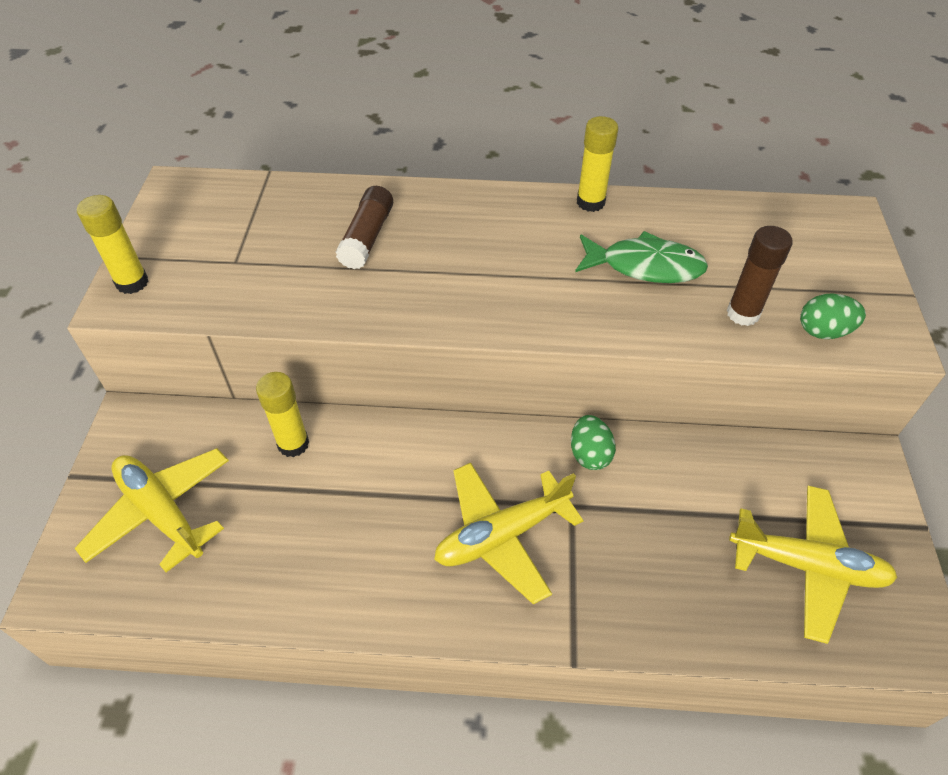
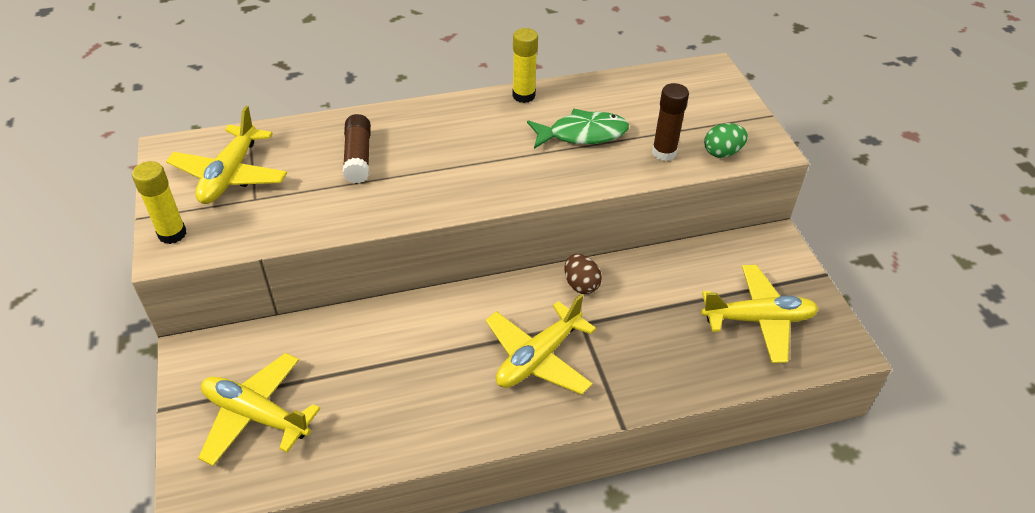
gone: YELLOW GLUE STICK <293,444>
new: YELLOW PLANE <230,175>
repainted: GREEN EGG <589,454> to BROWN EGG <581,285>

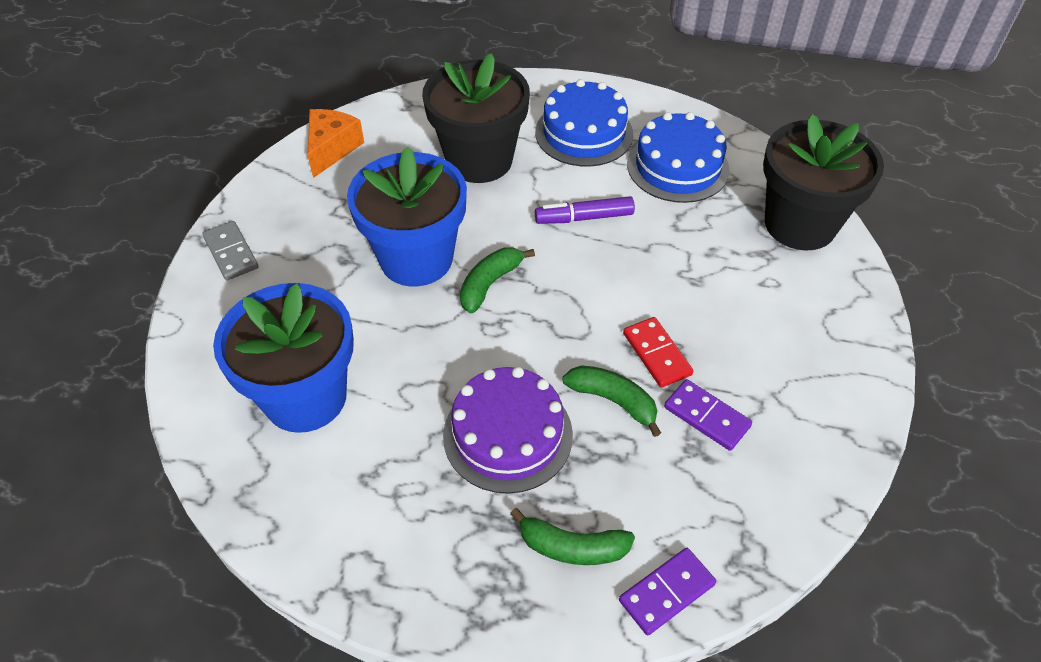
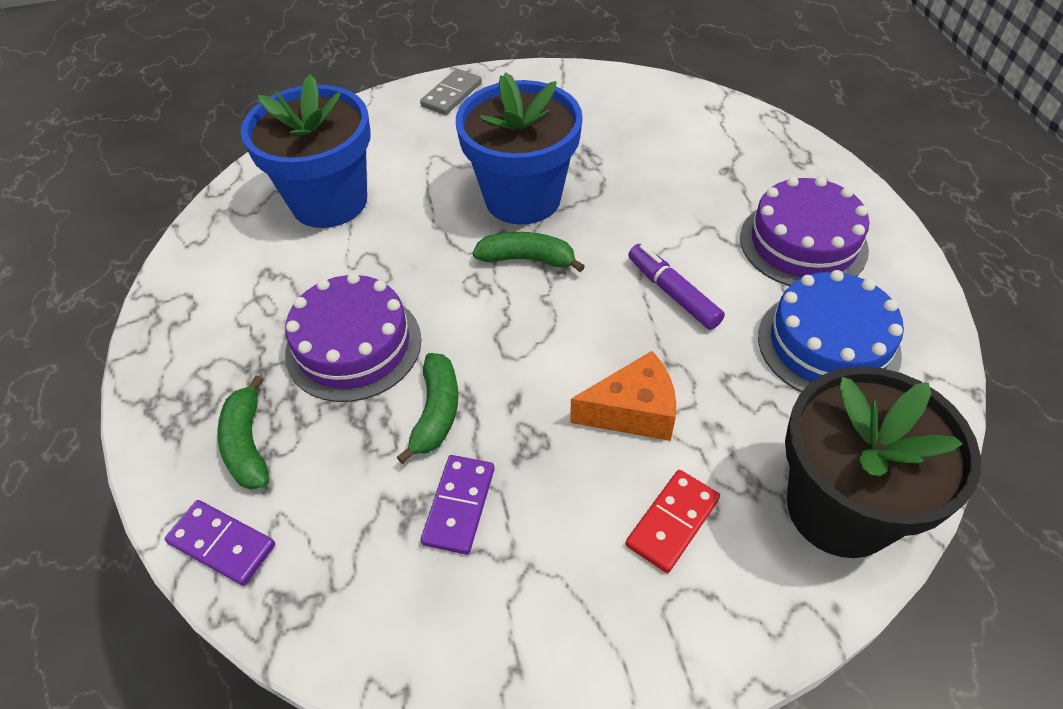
gone: BLACK FLOWER POT <479,160>
shifted: ORANGE CHEESE <332,149> to <633,412>; RED DOMINO <656,354> to <672,522>
repainted: BLUE CAKE <584,133> to PURPLE CAKE <803,243>

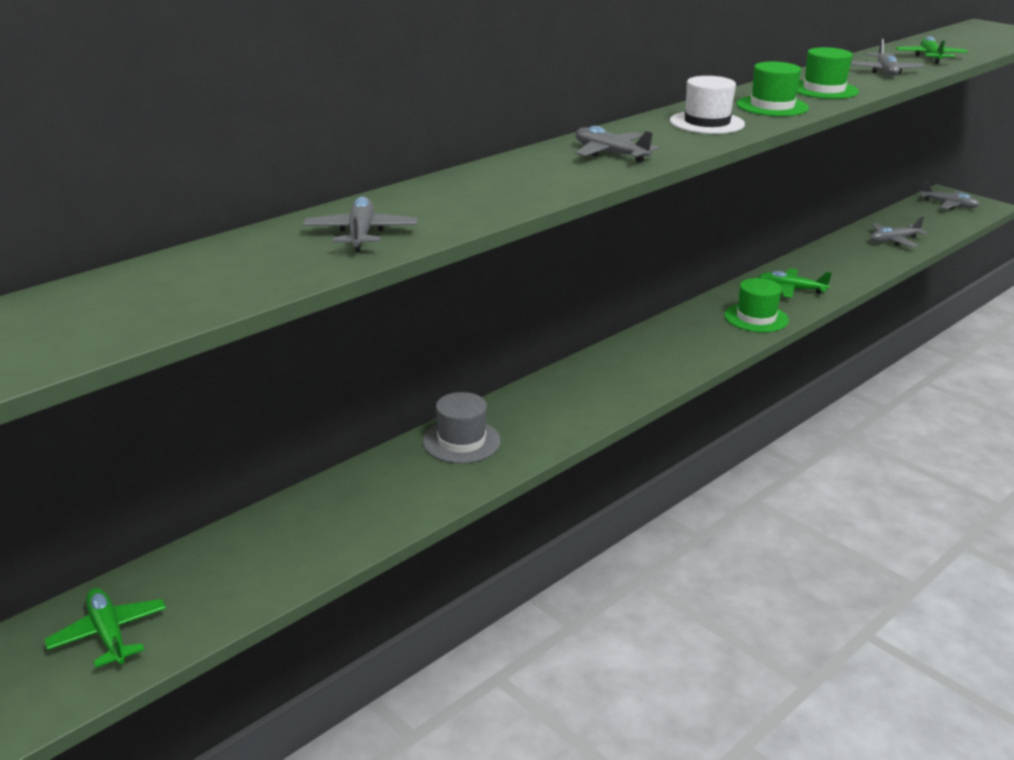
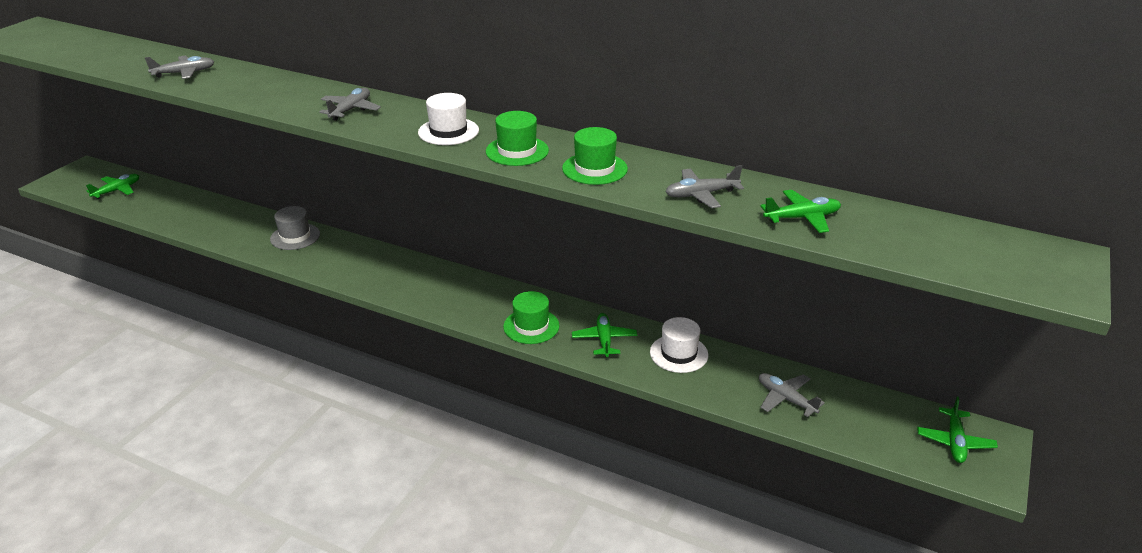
new: WHITE HAT <679,353>
repainted: GREY PLANE <949,205> to GREEN PLANE <954,441>

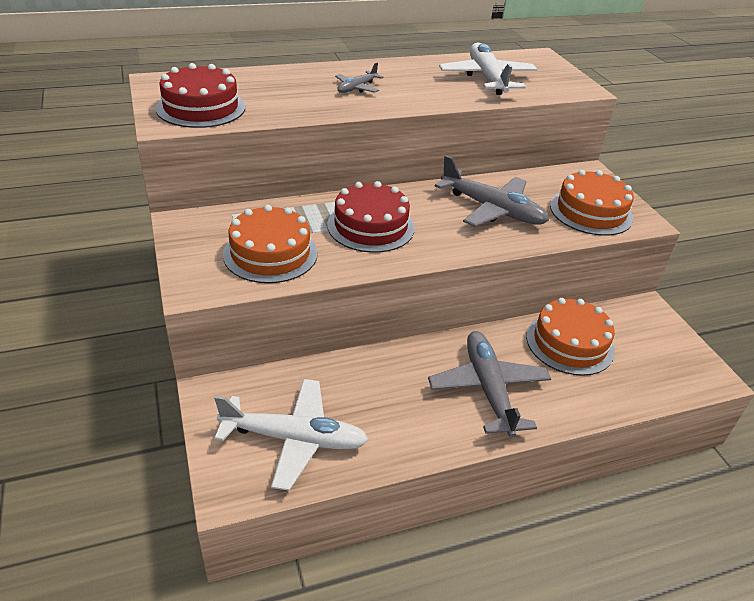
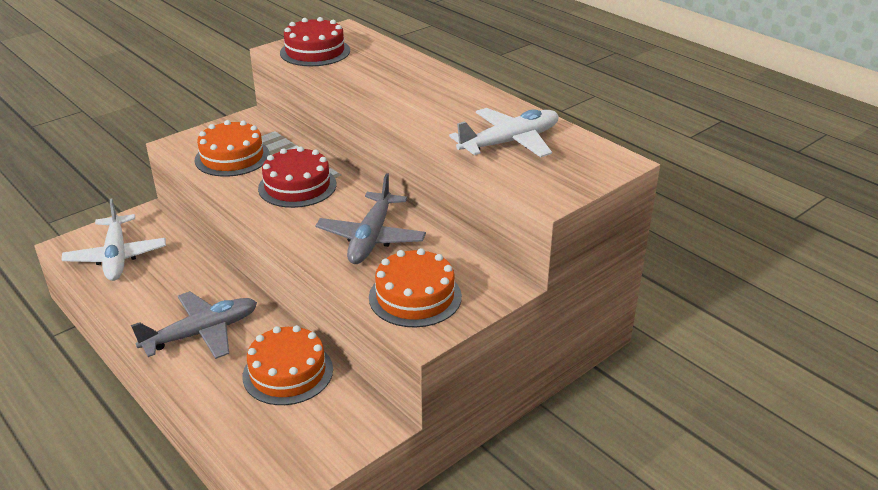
gone: GREY PLANE <357,88>

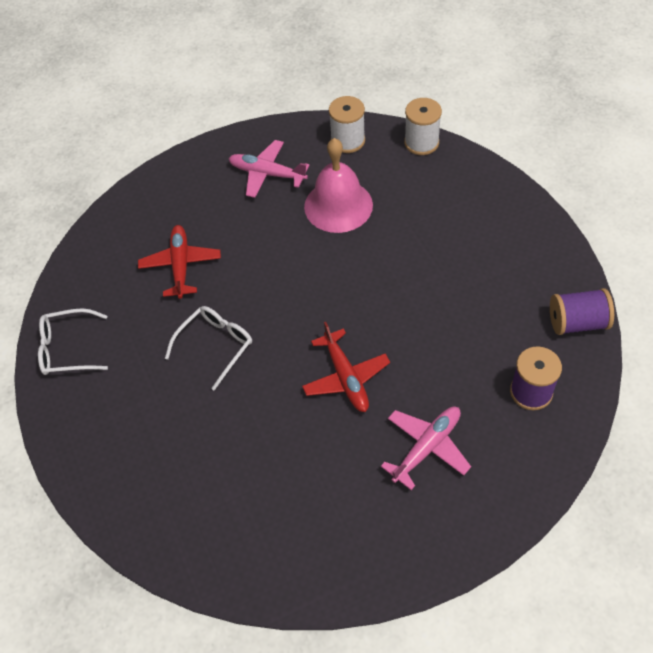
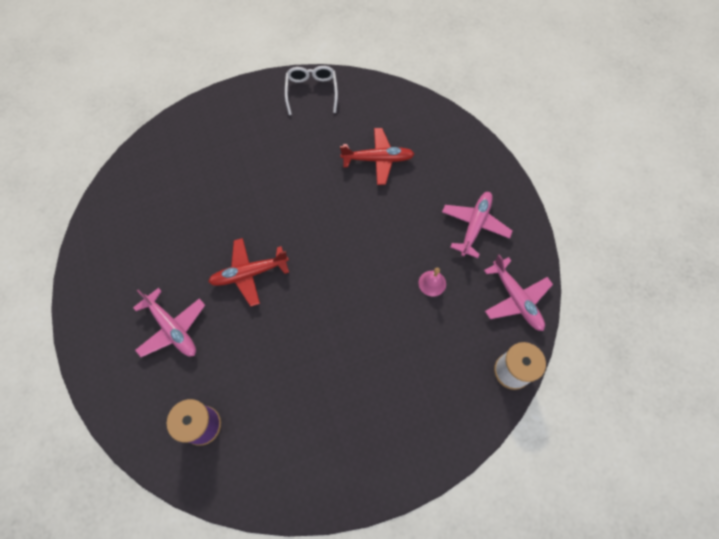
gone: WHITE GLASSES <215,346>; PURPLE SPOOL <577,322>
swapped: WHITE SPOOL <348,141> to PINK PLANE <516,299>
scaled: PINK BELL <338,205> = <432,283> x0.43

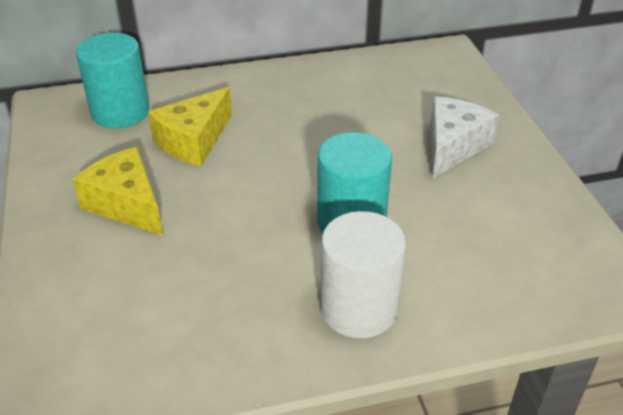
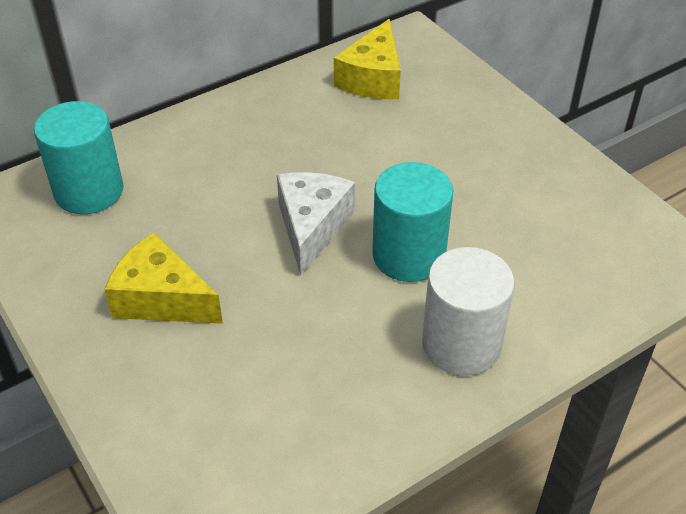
shifted: YELLOW CHEESE <193,141> to <373,78>; WHITE CHEESE <453,146> to <312,227>

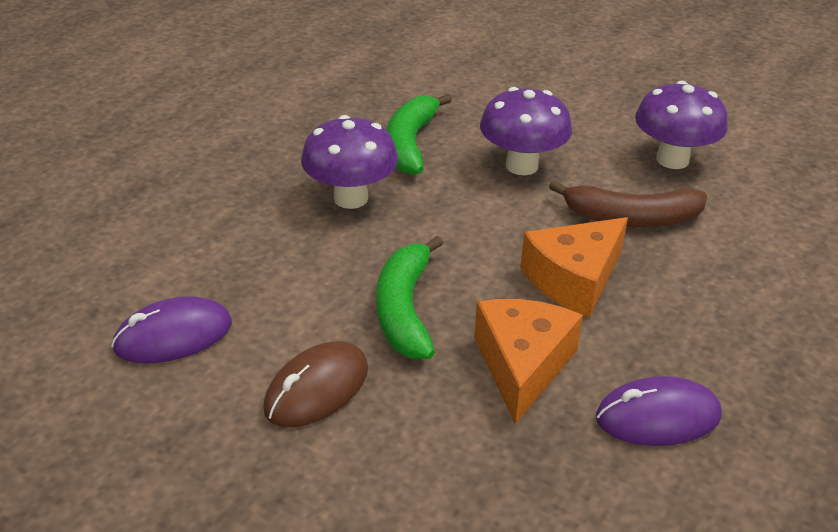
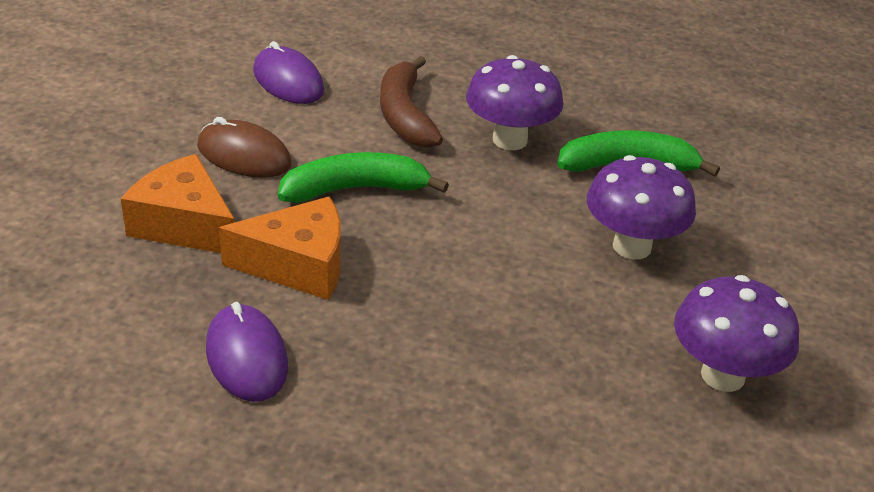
shifted: ORANGE CHEESE <574,279> to <184,224>; BROWN BANANA <631,218> to <405,115>

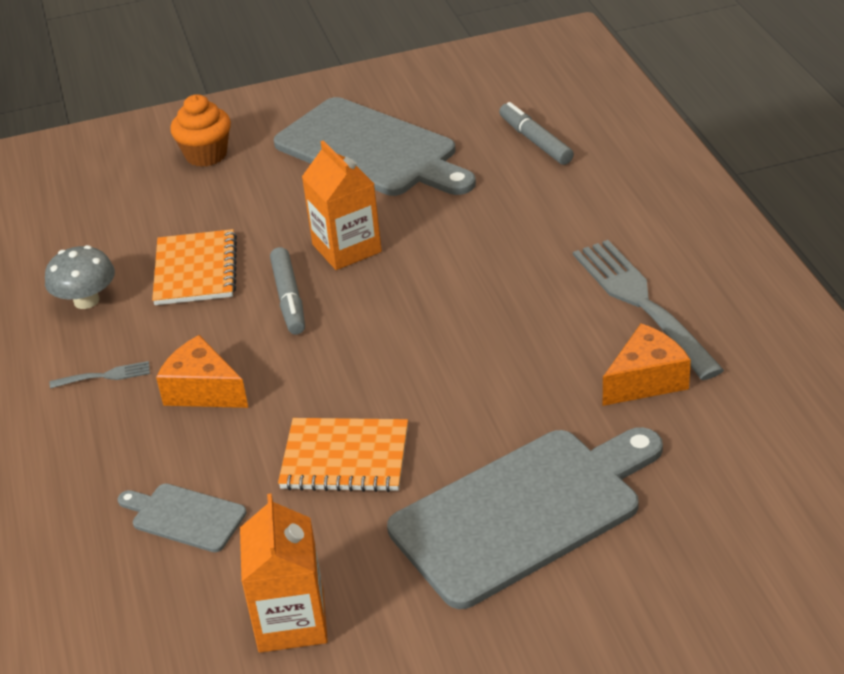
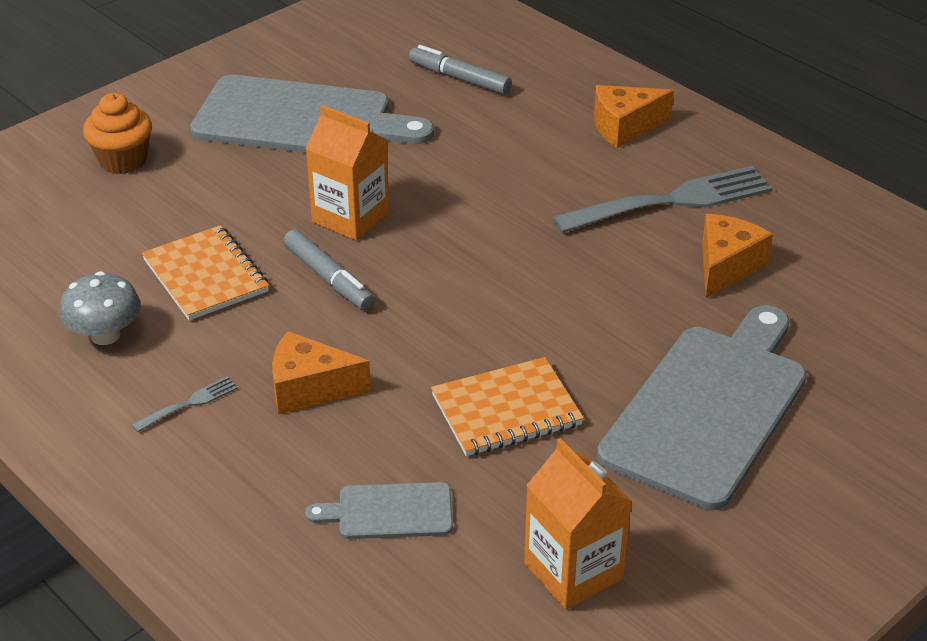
new: ORANGE CHEESE <624,127>
rotated: GREY FORK <642,303> = <671,201> 120 degrees clockwise

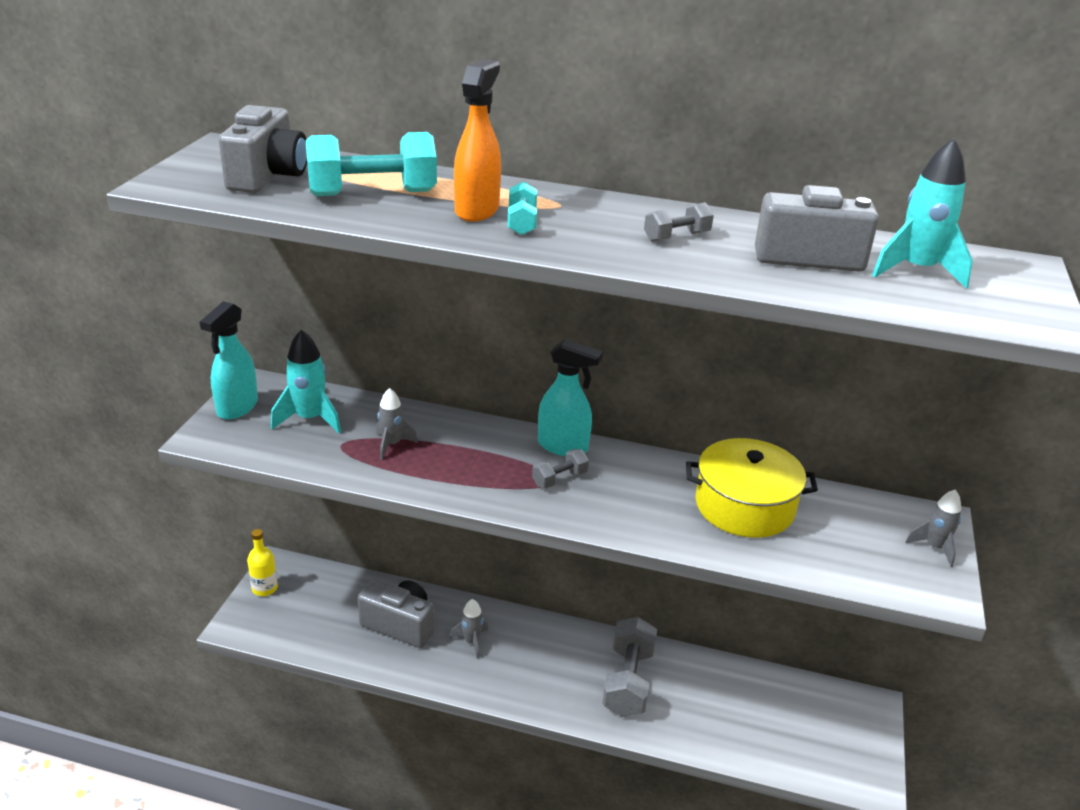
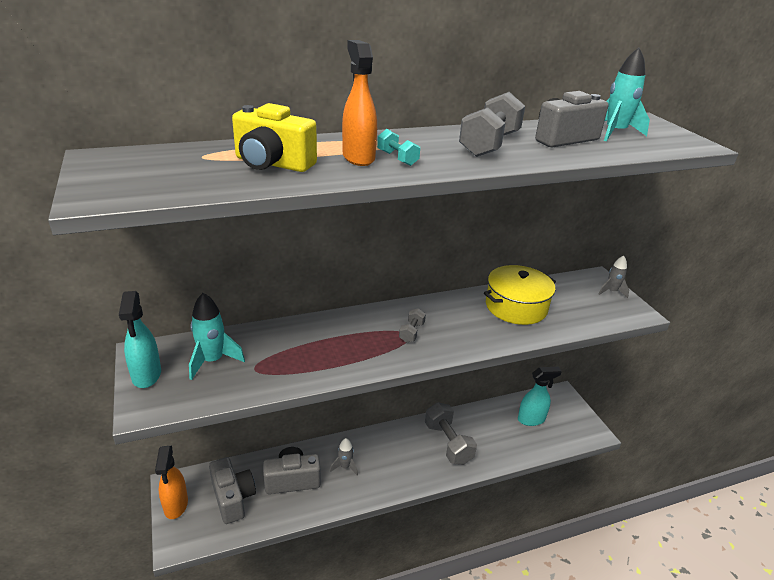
gone: GREY ROCKET <392,444>
shifted: GREY CAMERA <268,176> to <233,498>; TURQUOISE SPRAY BOTTLE <563,447> to <531,419>
swapped: YELLOW BOTTLE <264,588> to ORANGE SPRAY BOTTLE <175,505>; TURQUOISE DUMBBELL <372,193> to YELLOW CAMERA <272,164>
scaled: GREY DUMBBELL <676,237> = <489,144> x1.99

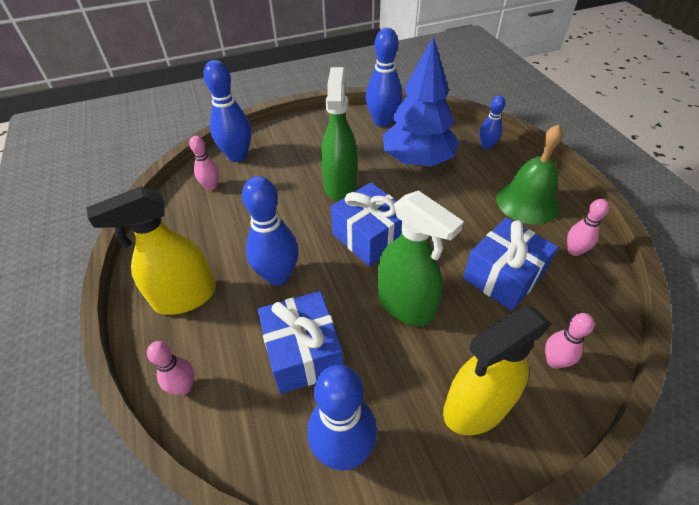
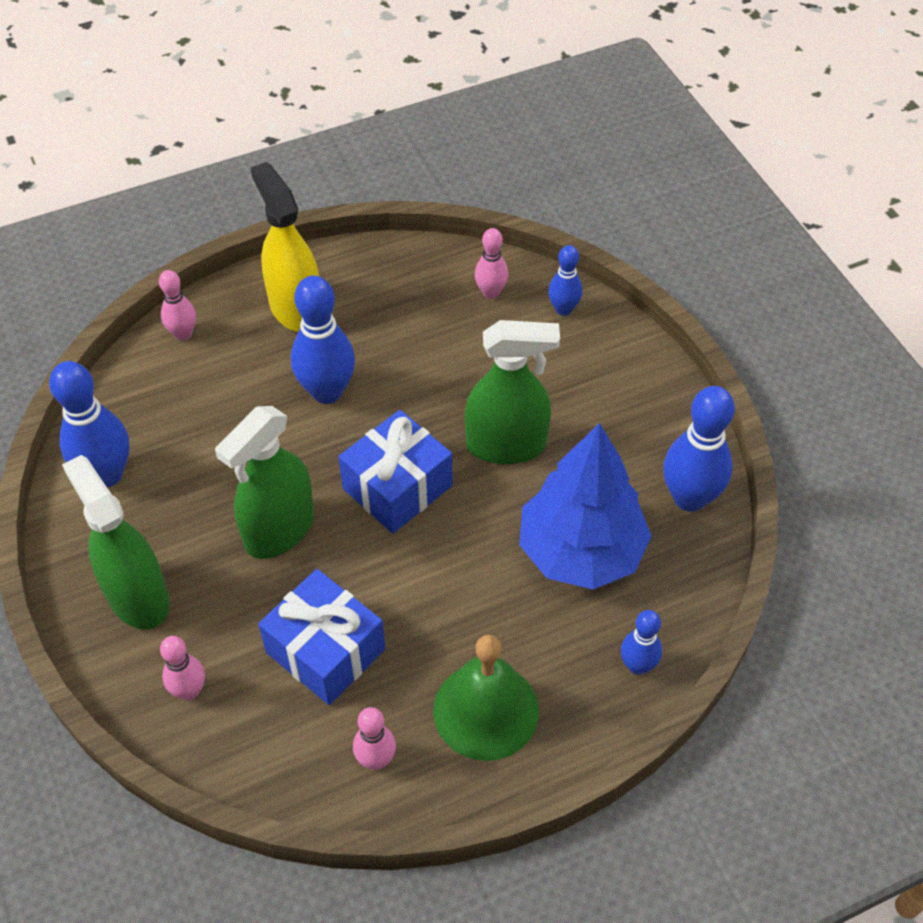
gone: BLUE GIFT <303,353>
repainted: YELLOW SPRAY BOTTLE <475,407> to GREEN SPRAY BOTTLE <138,596>
scaled: BLUE BOWLING PIN <237,156> = <563,309> x0.57

